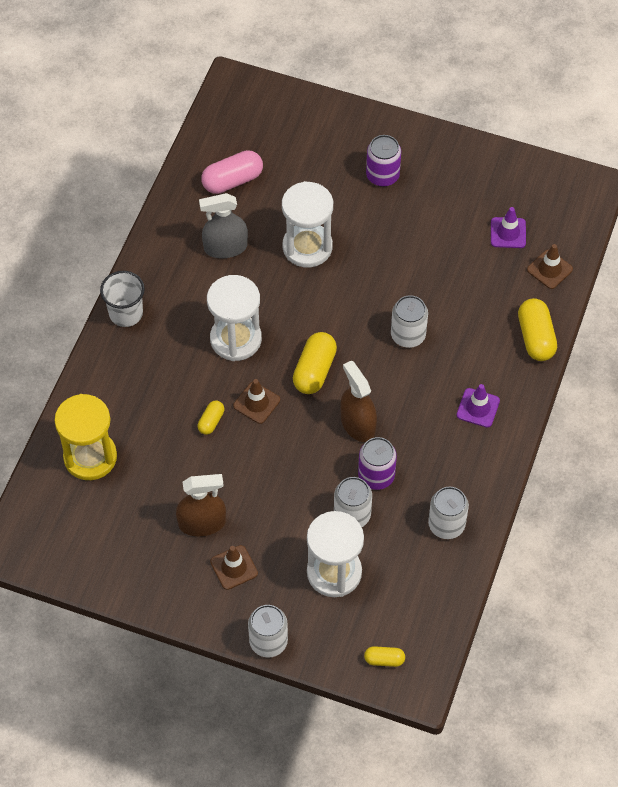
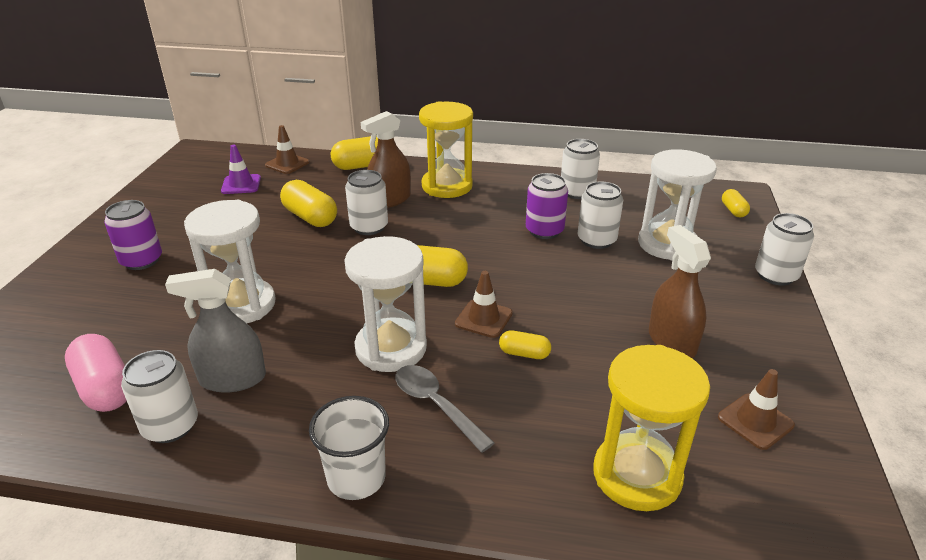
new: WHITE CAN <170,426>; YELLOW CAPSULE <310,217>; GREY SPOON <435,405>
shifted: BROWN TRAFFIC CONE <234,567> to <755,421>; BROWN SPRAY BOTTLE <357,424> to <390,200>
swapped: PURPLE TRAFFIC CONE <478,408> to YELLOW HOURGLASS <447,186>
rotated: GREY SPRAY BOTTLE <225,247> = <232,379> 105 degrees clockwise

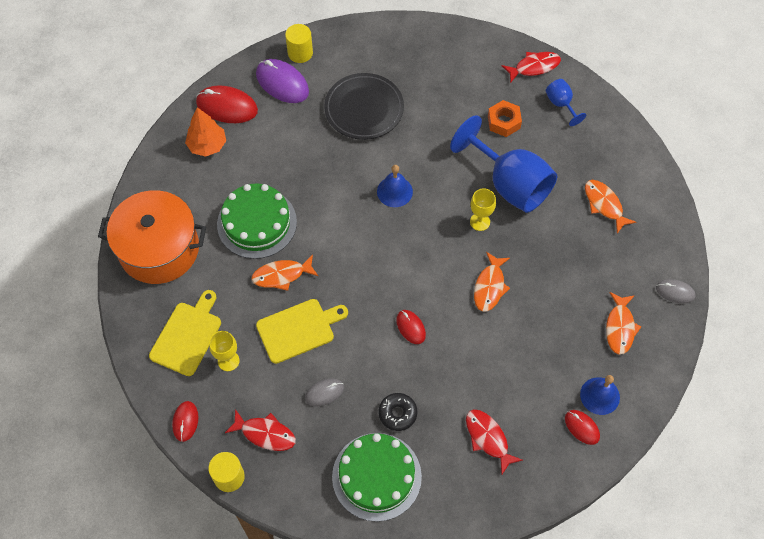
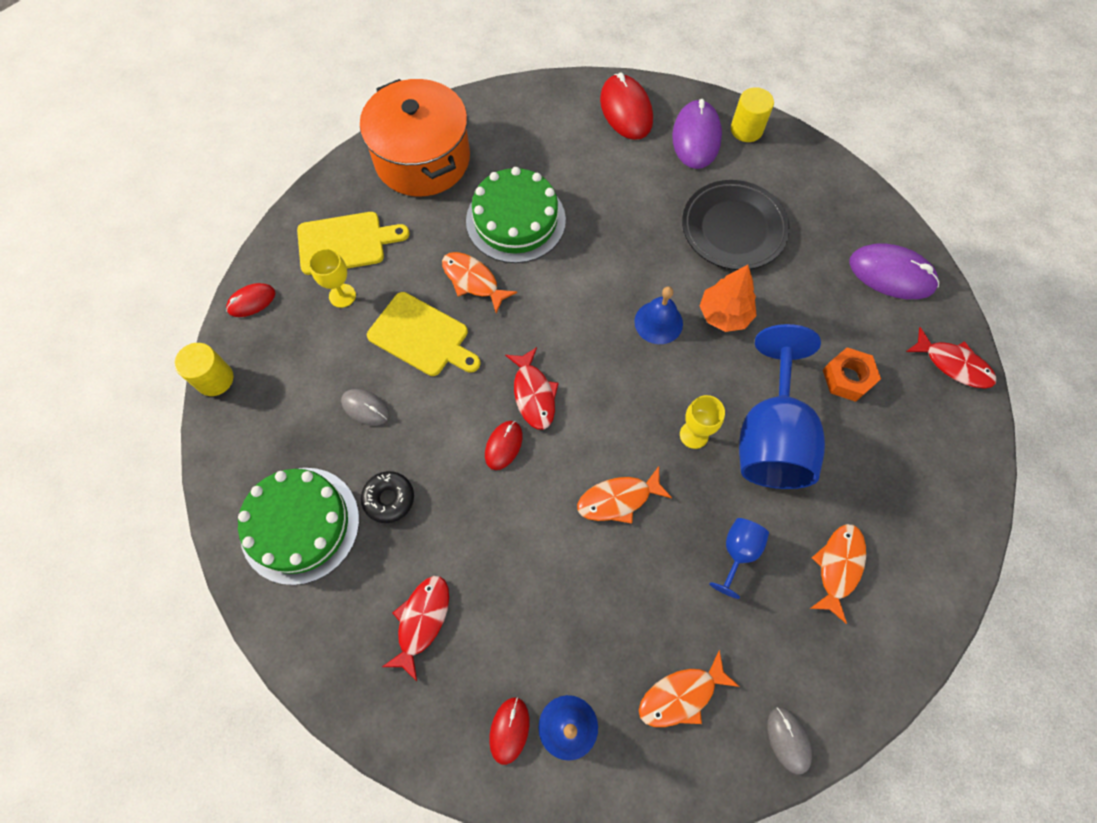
new: PURPLE MOUSE <891,274>
shifted: ORANGE TREE <207,145> to <724,314>; RED FISH <265,434> to <533,394>; BLUE GOBLET <561,104> to <738,552>

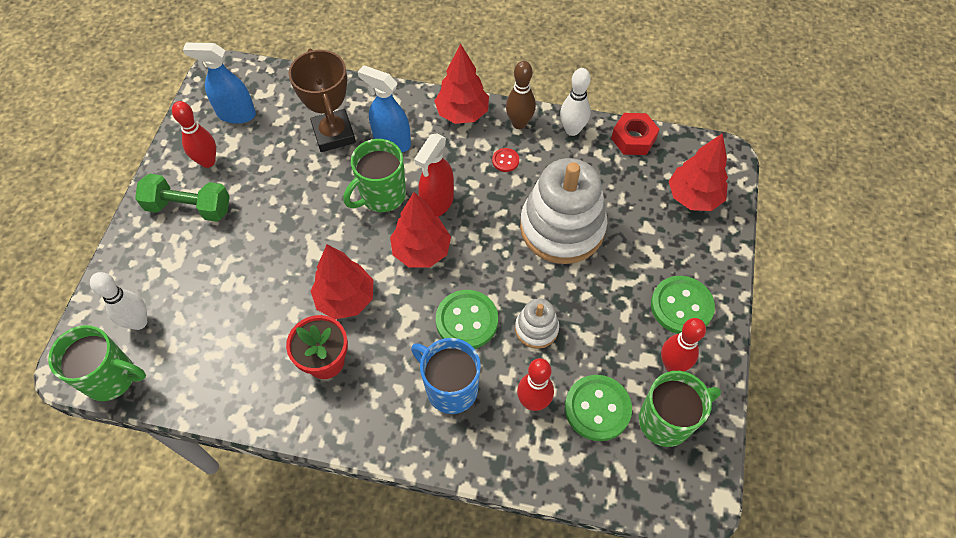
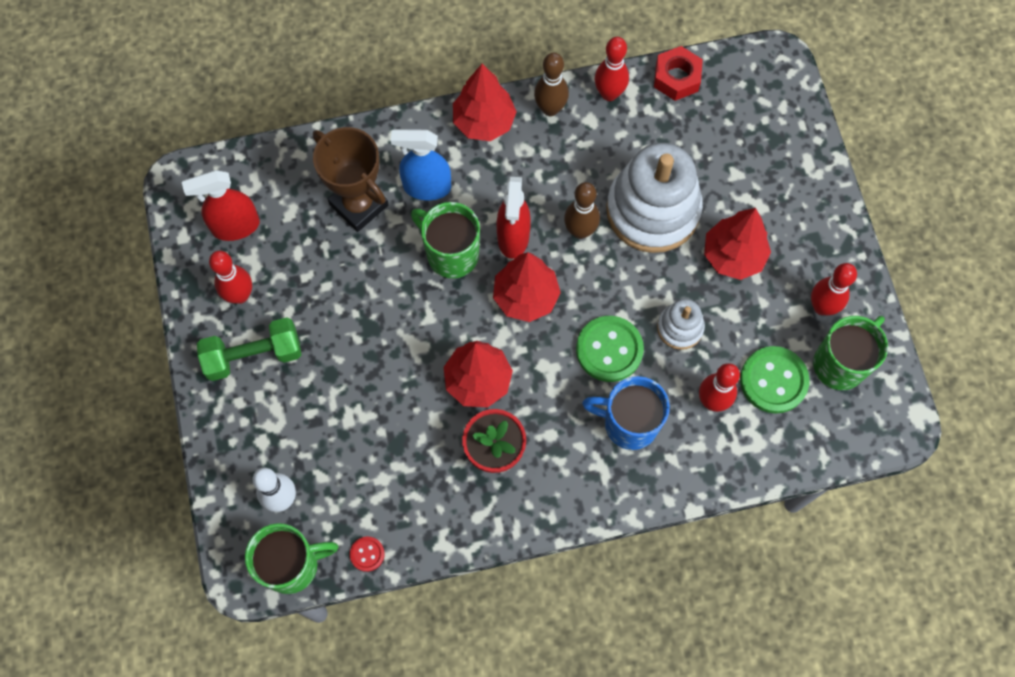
gone: GREEN BUTTON <681,306>
new: BROWN BOWLING PIN <580,231>
shifted: RED BUTTON <505,160> to <367,554>; RED TREE <693,197> to <733,256>
repainted: BLUE SPRAY BOTTLE <236,114> to RED SPRAY BOTTLE <235,226>; WHITE BOWLING PIN <572,130> to RED BOWLING PIN <609,93>
rotated: GREEN MUG <382,195> = <451,254> 105 degrees clockwise

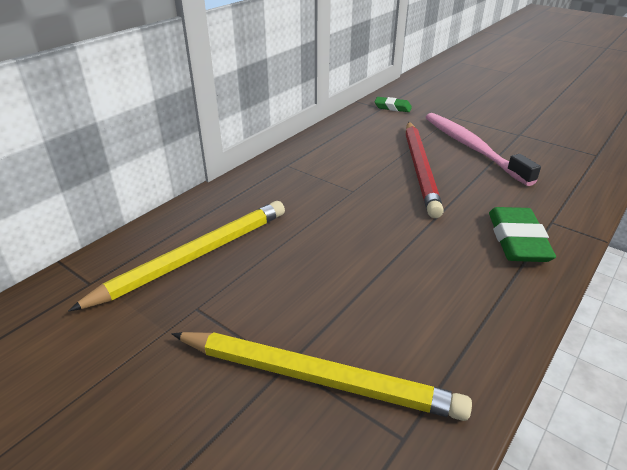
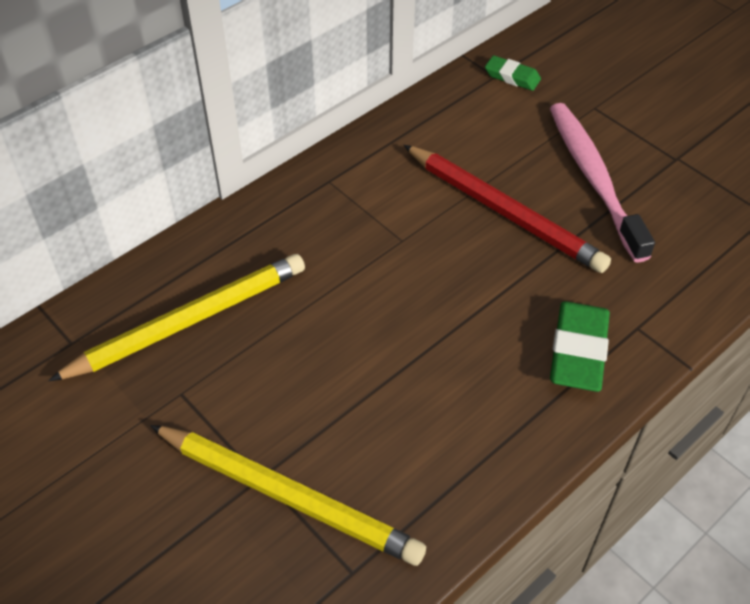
rotated: RED PENCIL <420,169> = <504,212> 60 degrees counterclockwise

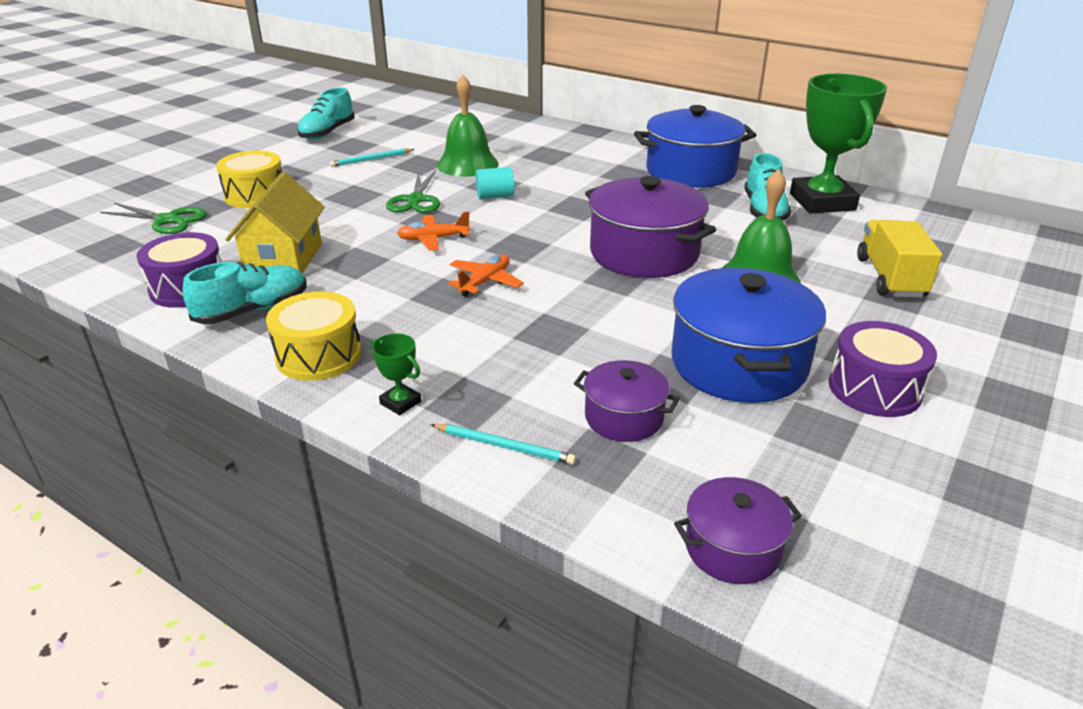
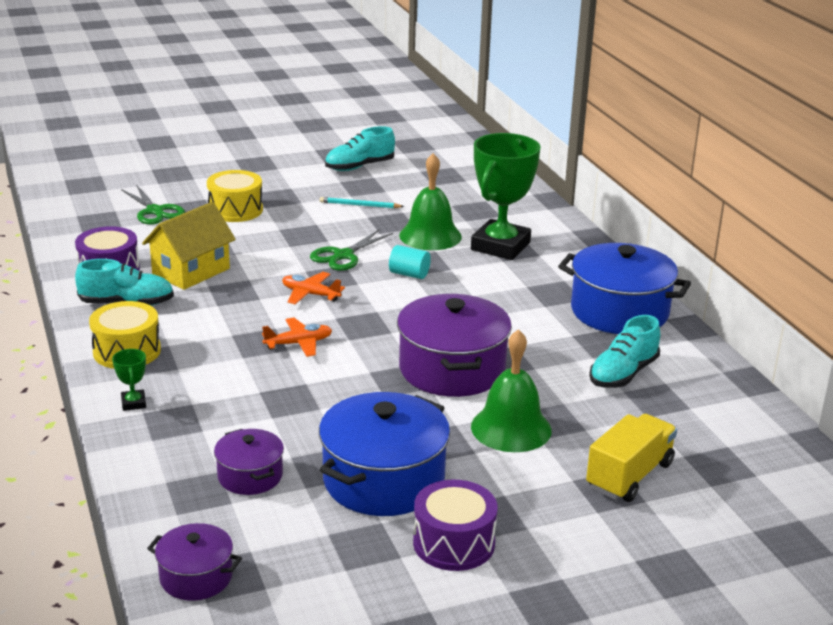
gone: TURQUOISE PENCIL <504,446>
shifted: GREEN TROPHY <822,202> to <500,246>

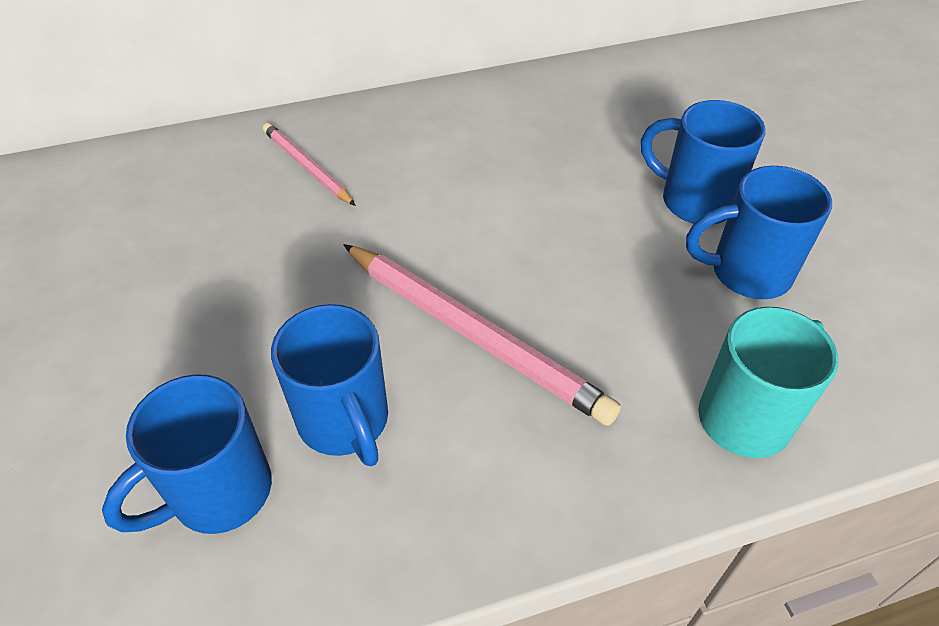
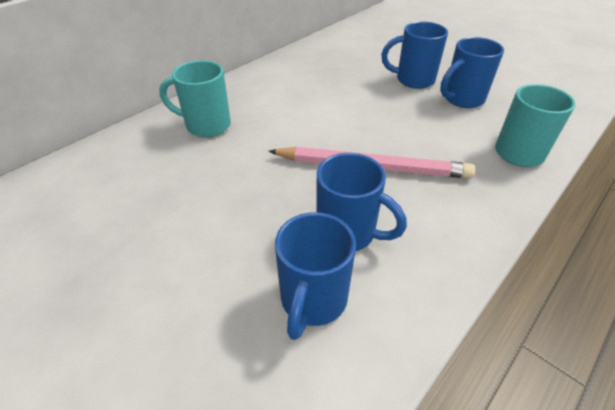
swapped: PINK PENCIL <307,167> to TURQUOISE MUG <206,125>

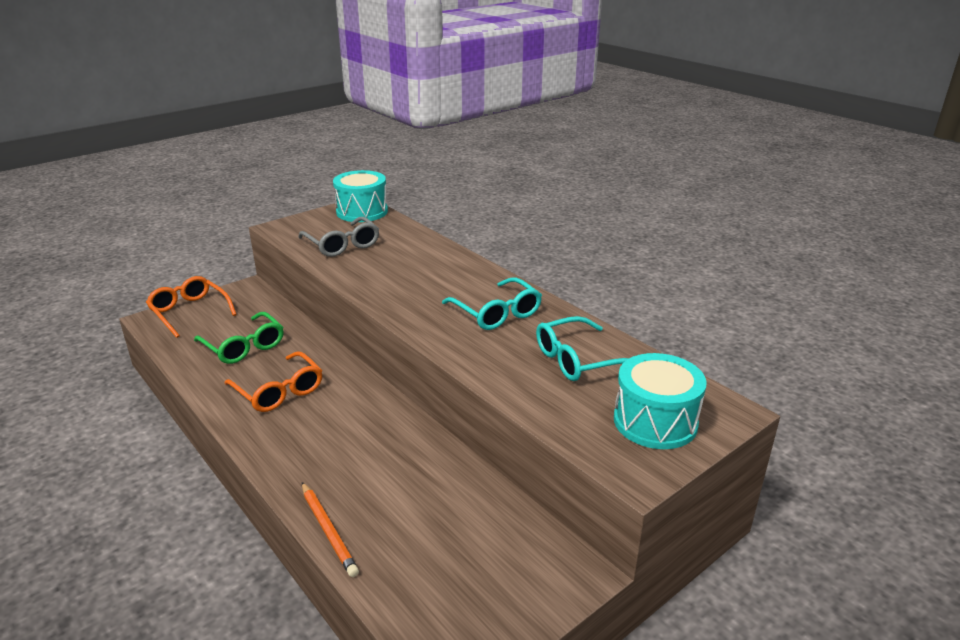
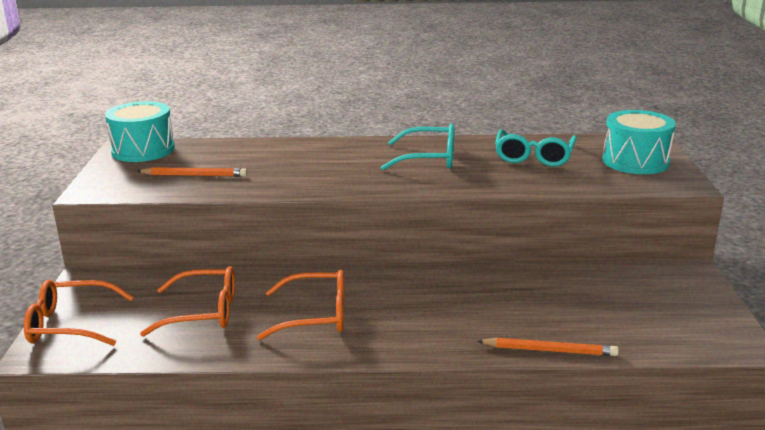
swapped: GREY GLASSES <342,244> to ORANGE PENCIL <194,175>
repainted: GREEN GLASSES <243,346> to ORANGE GLASSES <202,312>

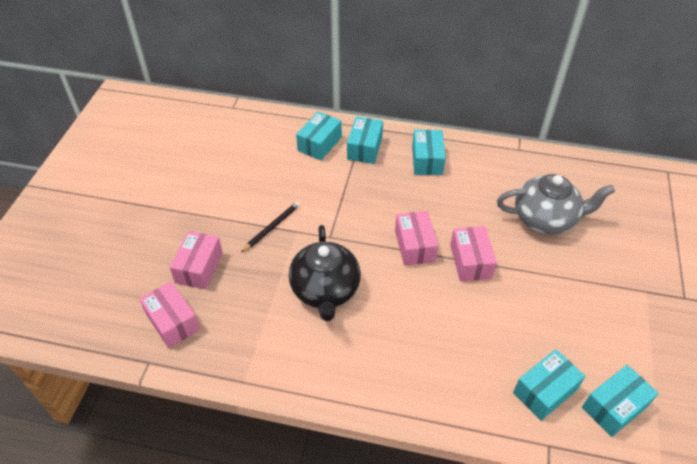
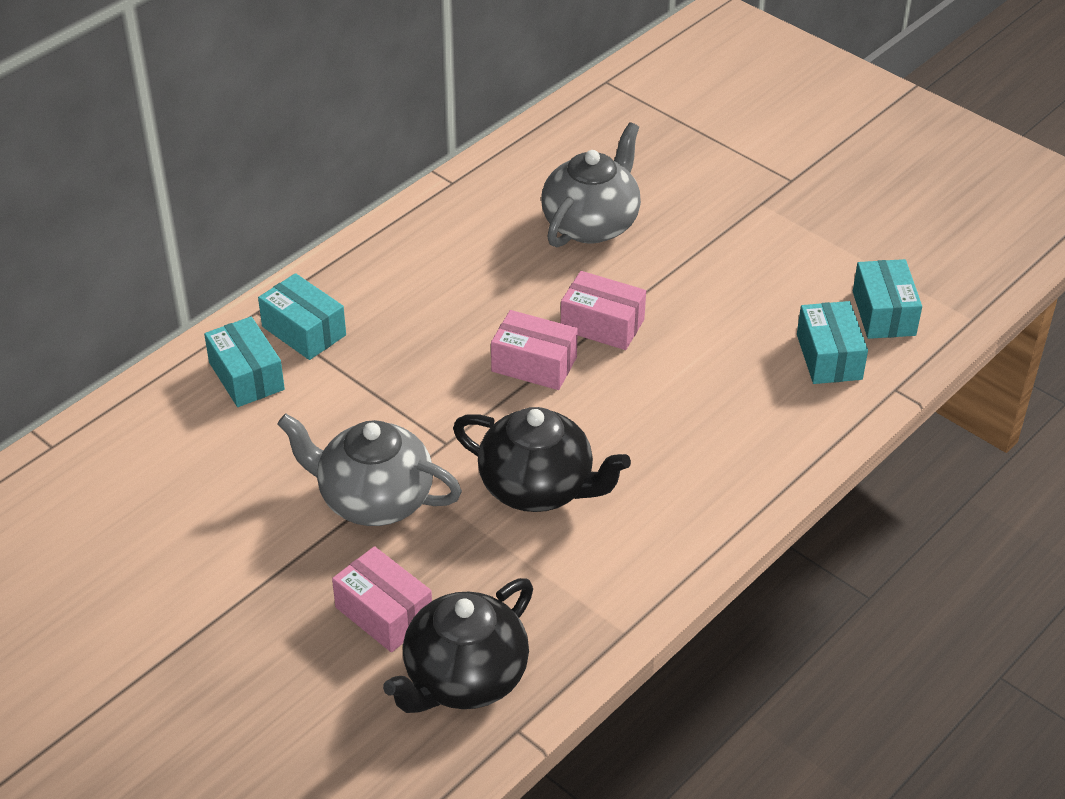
gone: TURQUOISE BOX <427,160>
swapped: PINK BOX <172,322> to BLACK TEAPOT <464,678>; BLACK PENCIL <272,227> to GREY TEAPOT <373,499>

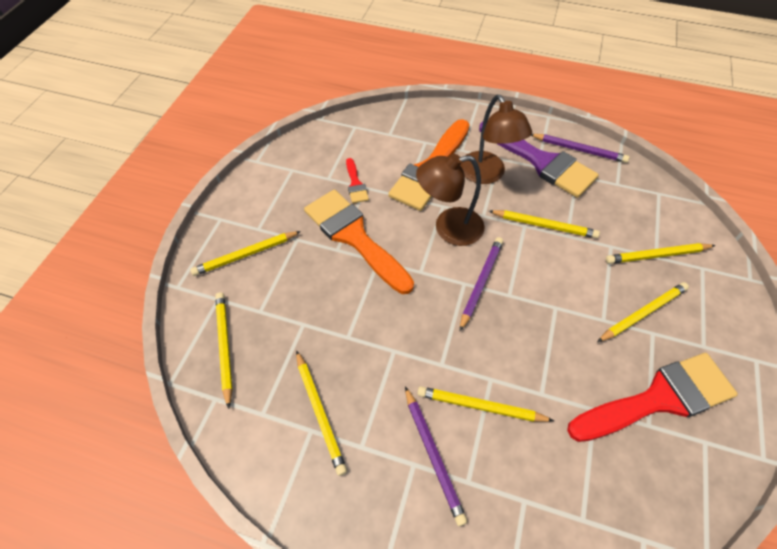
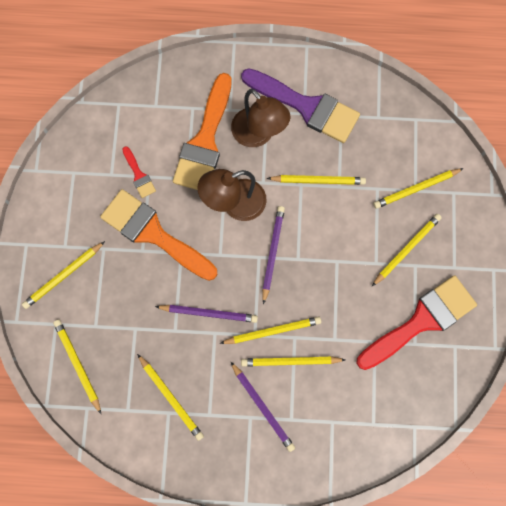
new: YELLOW PENCIL <272,331>
shifted: PURPLE PENCIL <579,150> to <209,313>

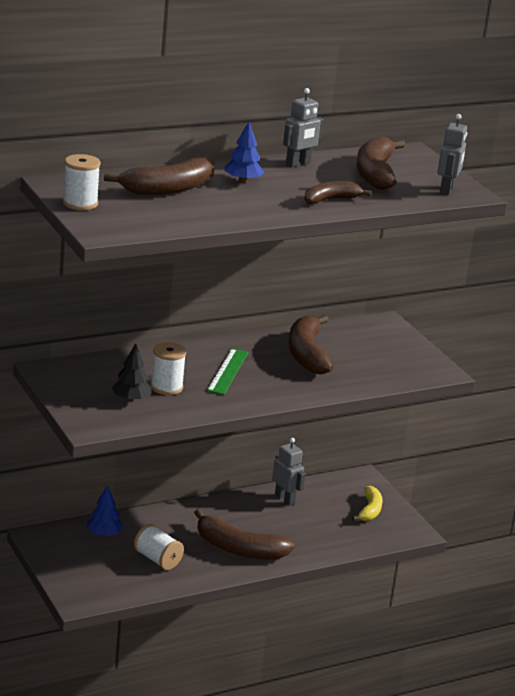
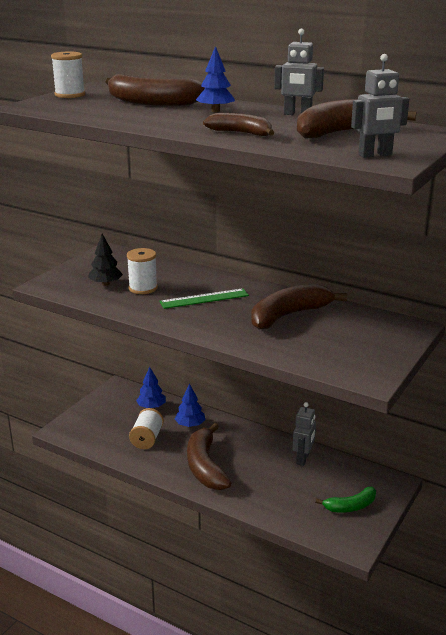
new: BLUE TREE <190,425>
repainted: YELLOW BANANA <369,510> to GREEN BANANA <350,506>

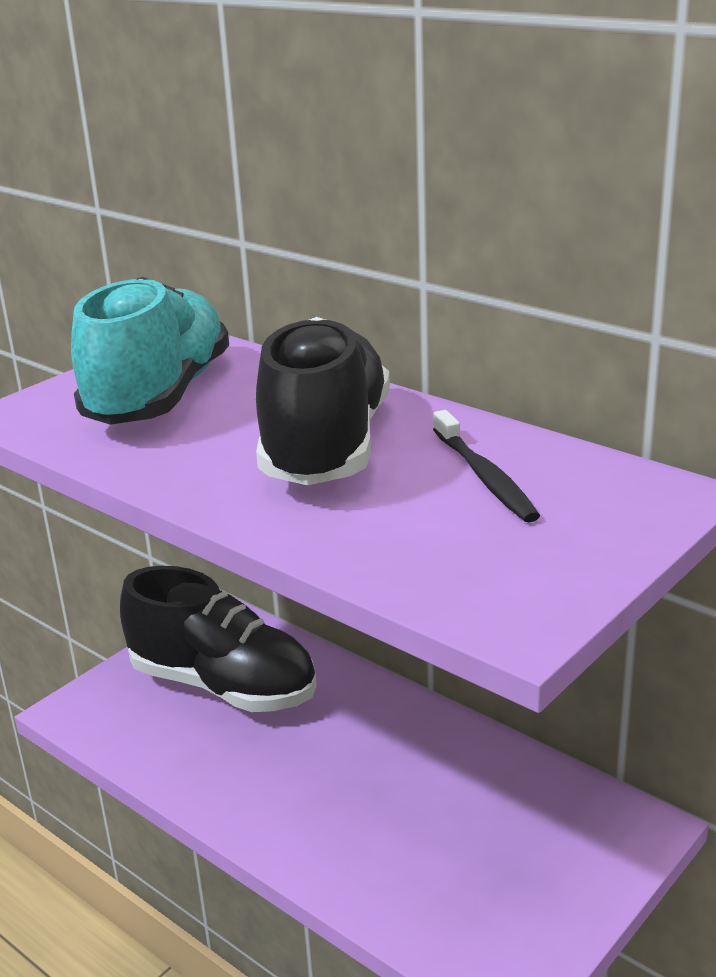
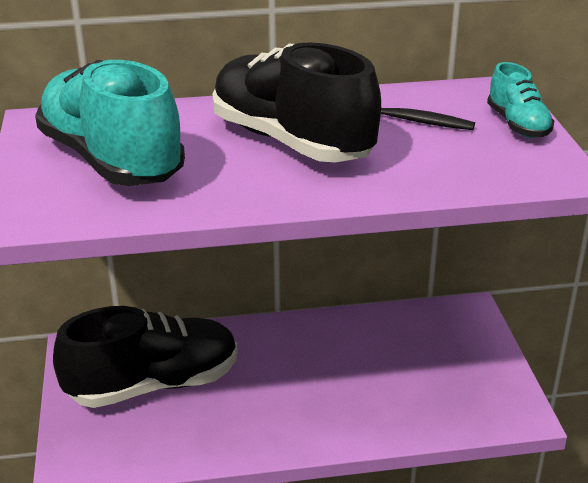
new: TURQUOISE SHOE <518,125>

